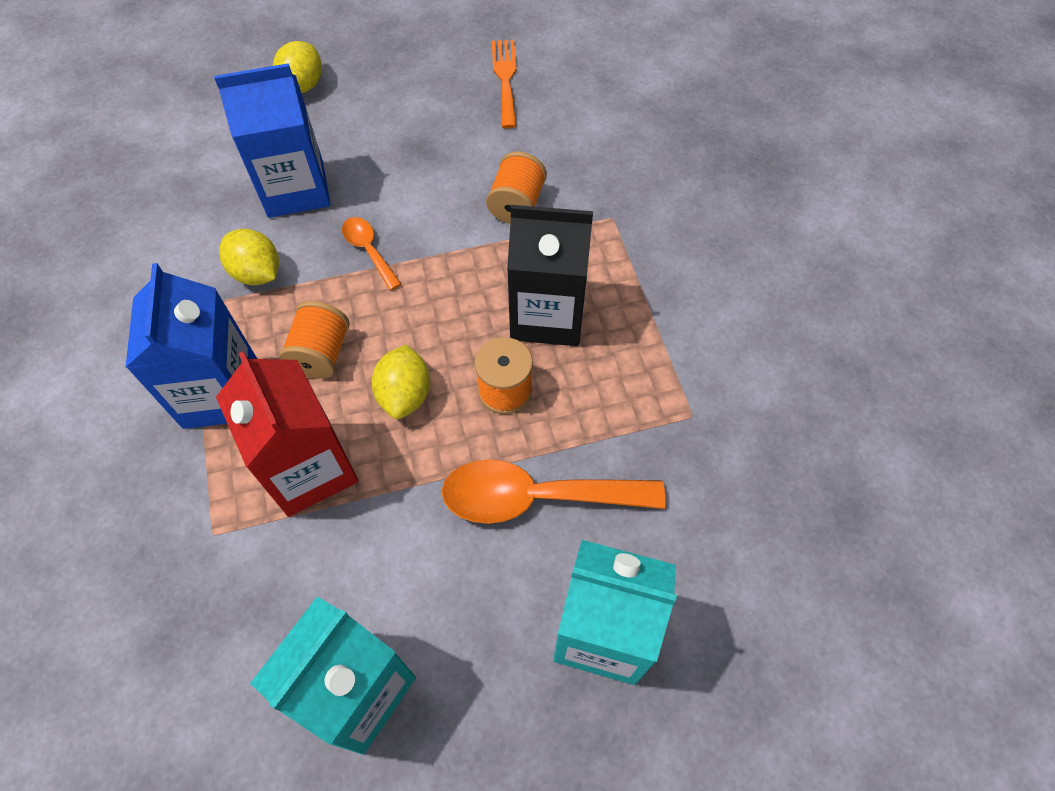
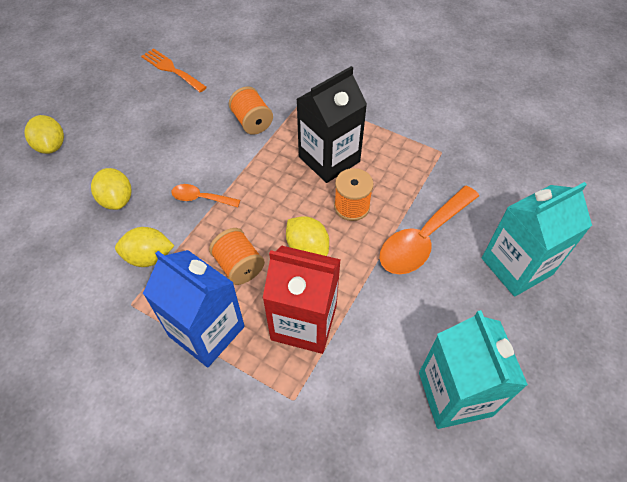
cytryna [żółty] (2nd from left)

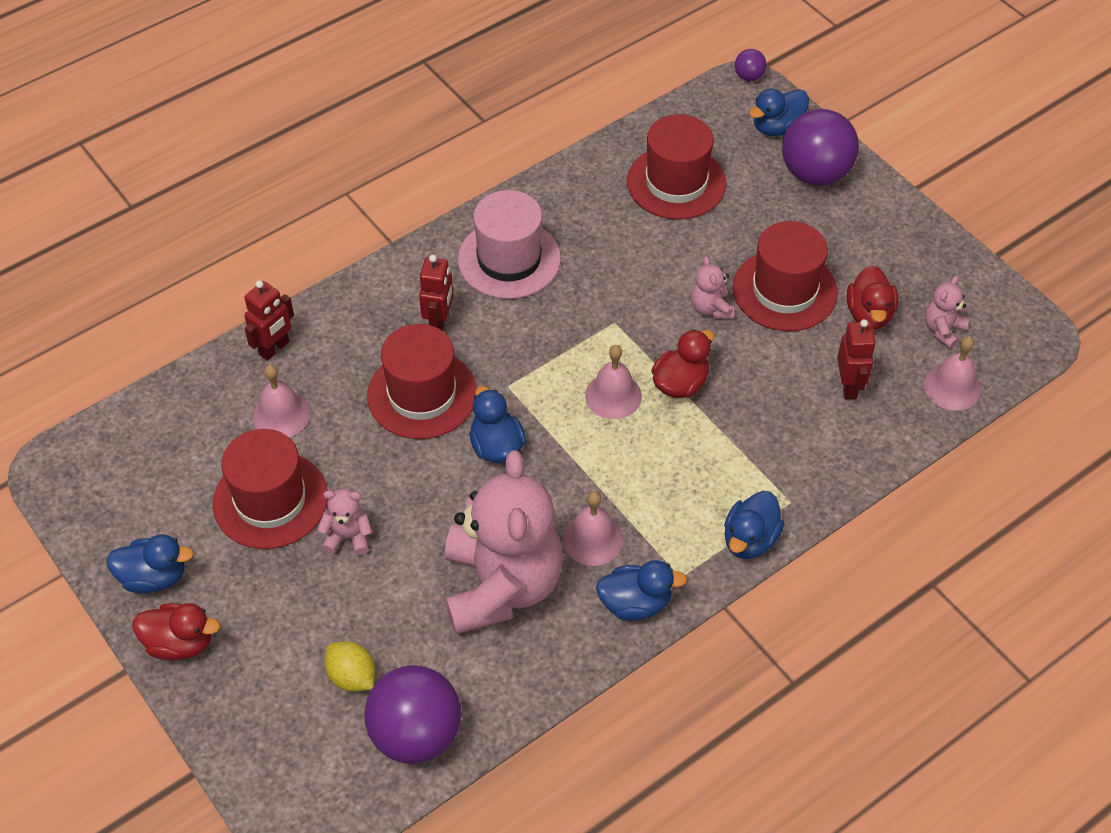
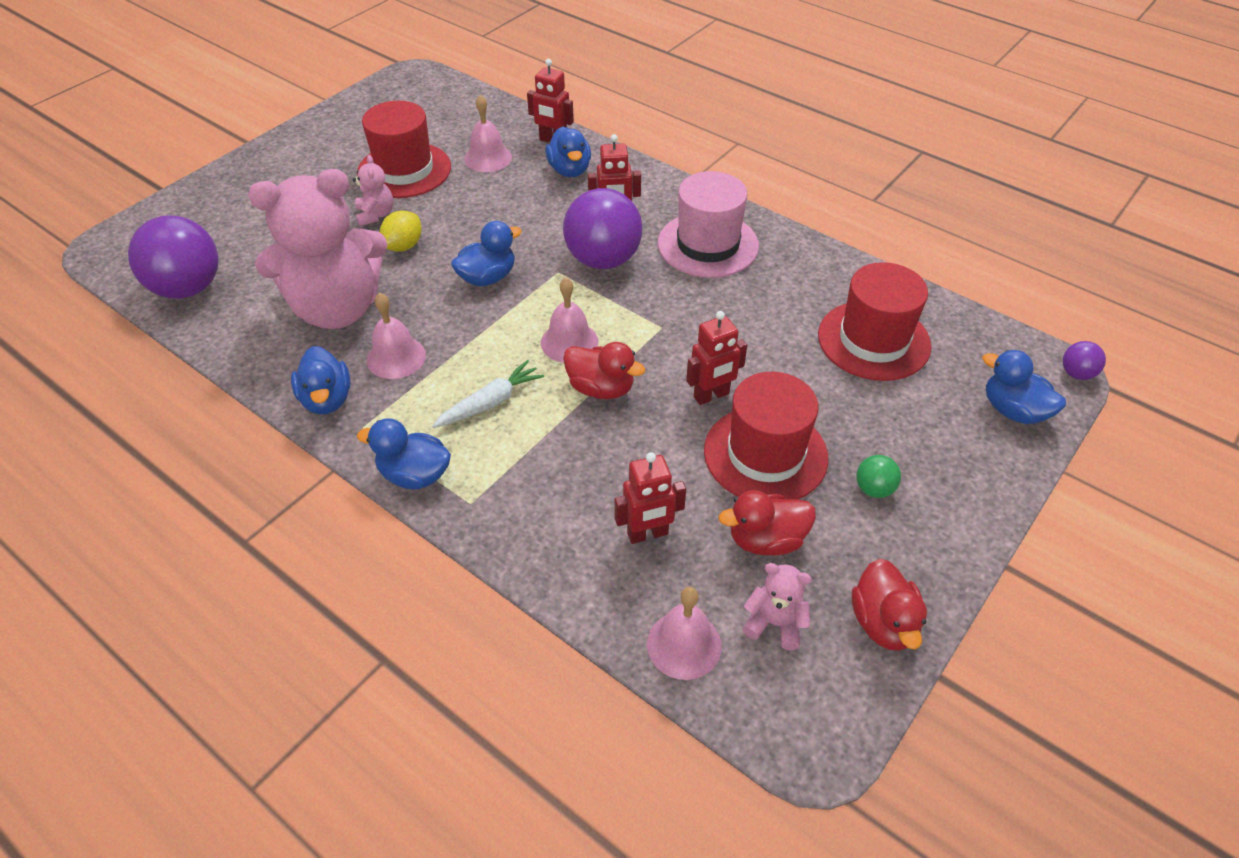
kaczka [niebieski] (4th from left)
kaczka [czerwony] (3rd from left)
cytryna [żółty]
kapelusz [czerwony] (2nd from left in the first image)
robot [czerwony] (4th from left)
piłka [fioletowy] (2nd from left)
marchewka [biały]
piłka [zielony]

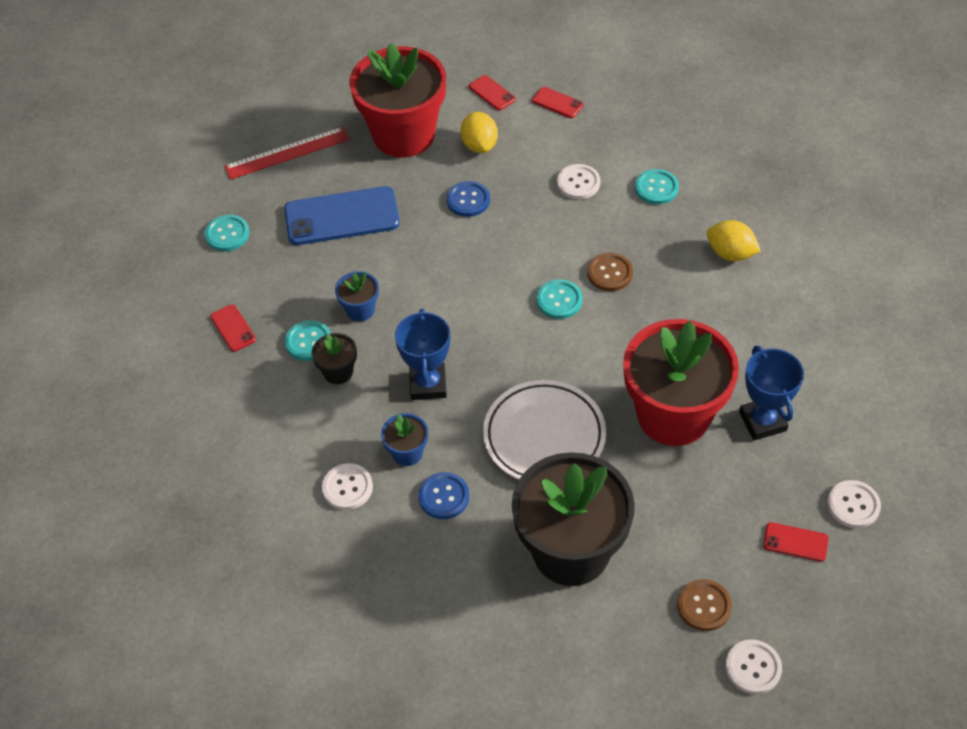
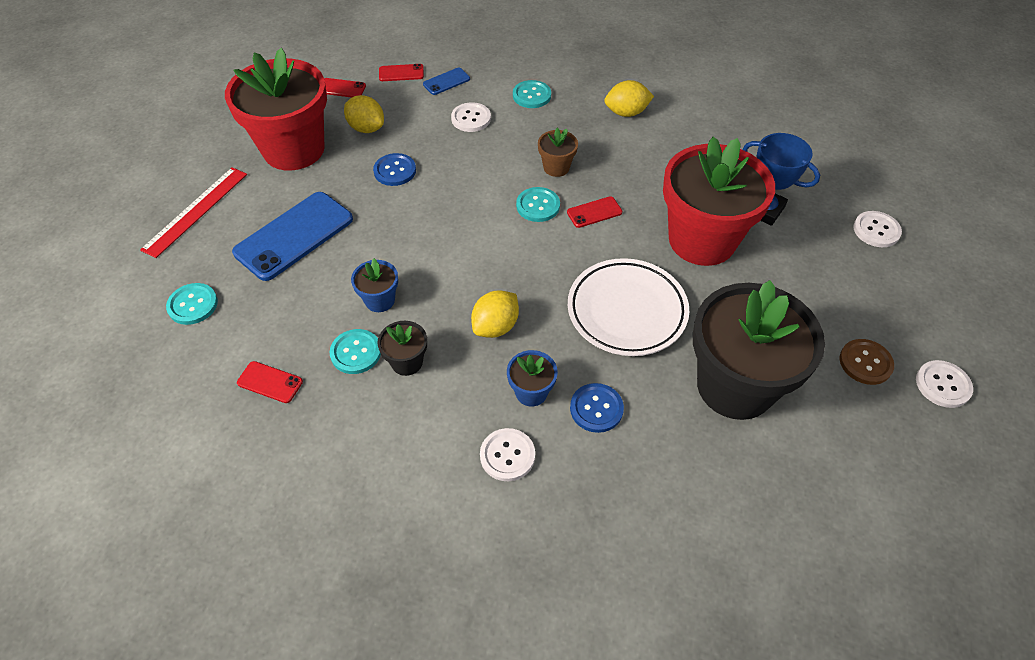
cytryna [żółty] (2nd from left)
doniczka [brązowy]
telefon [czerwony] (4th from left)
telefon [niebieski] (2nd from left)

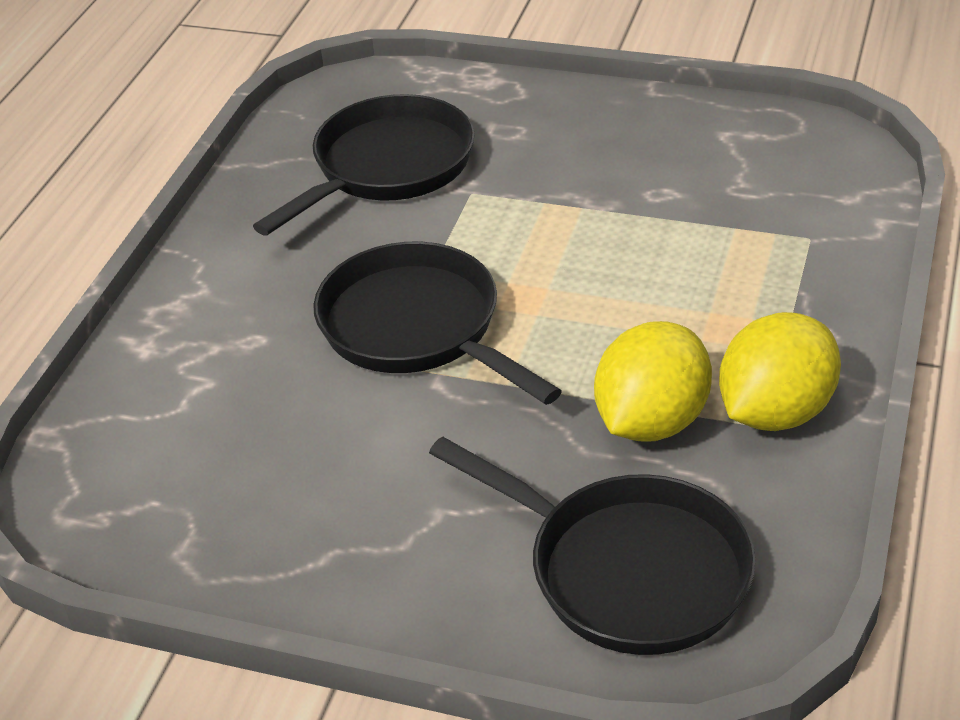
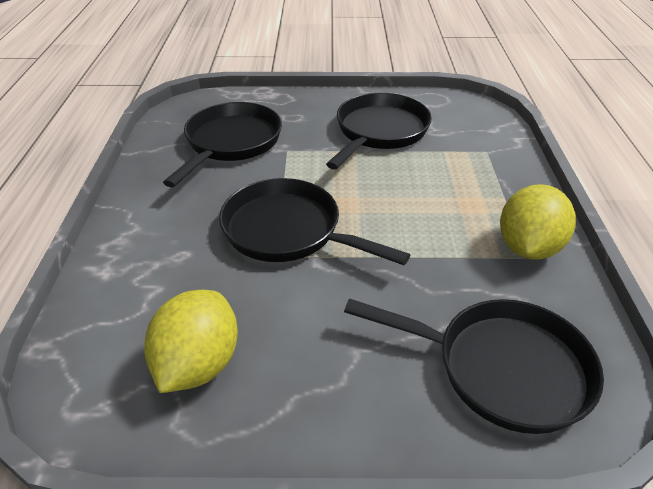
cytryna [żółty] (1st from left)
patelnia [czarny] (3rd from left)

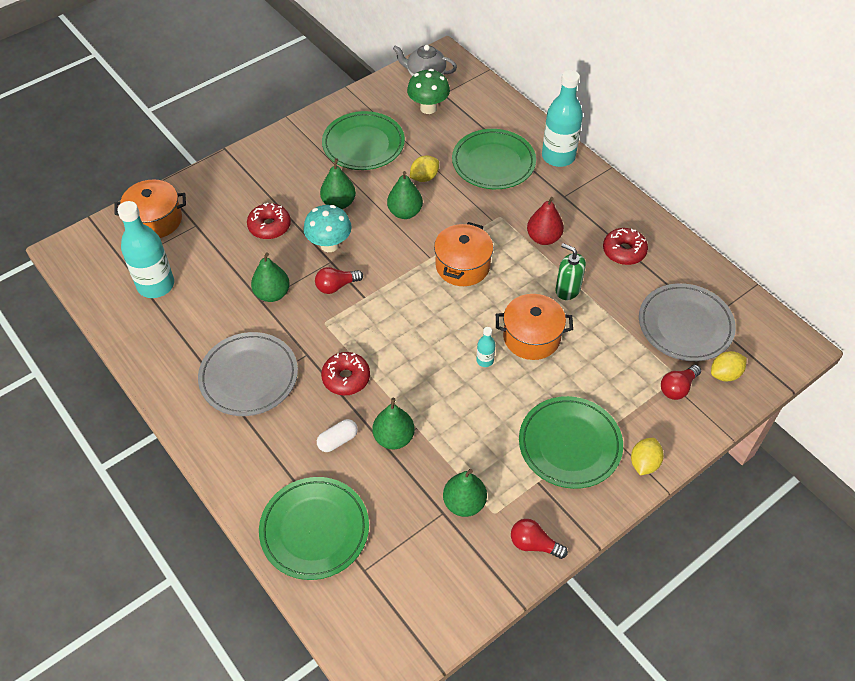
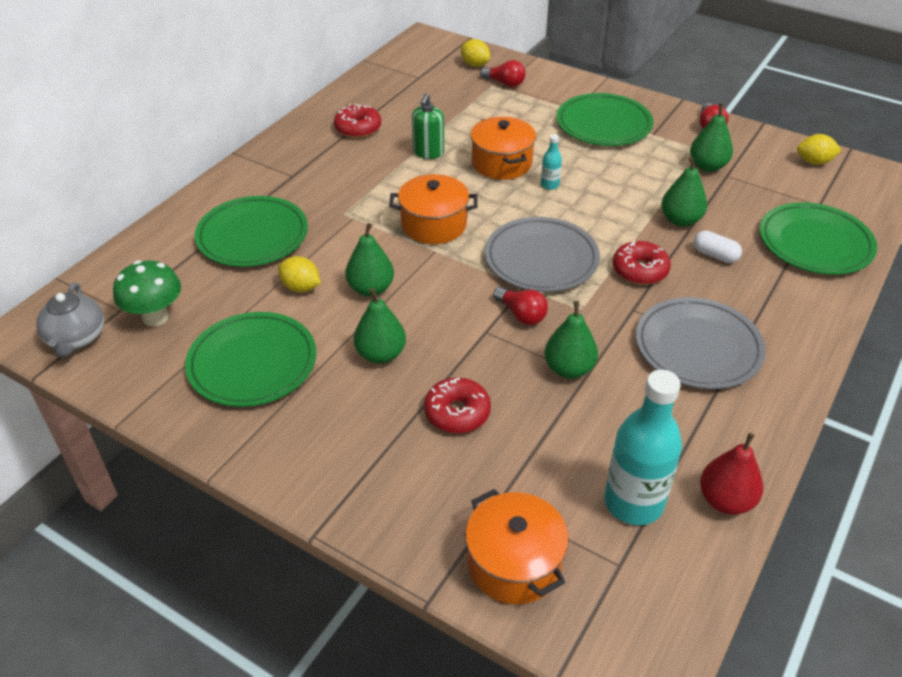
grzyb [turkusowy]
gruszka [czerwony]
butelka [turkusowy] (3rd from left in the first image)
cytryna [żółty] (3rd from left)
talerz [szary] (1st from left)

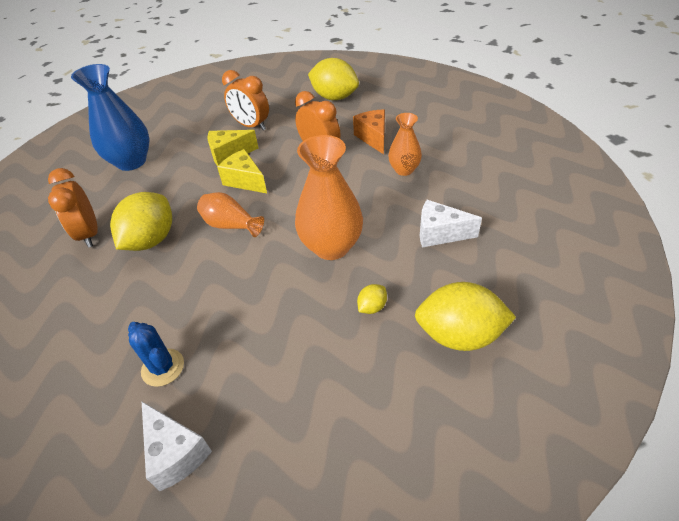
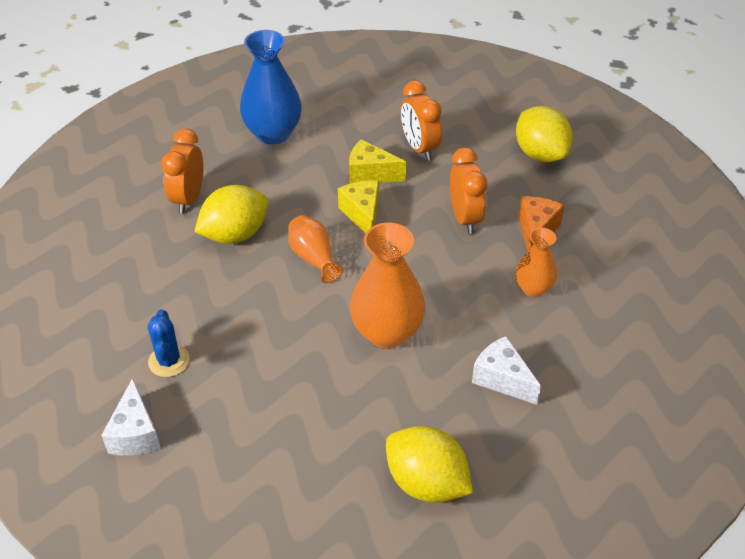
cytryna [żółty] (3rd from left in the first image)

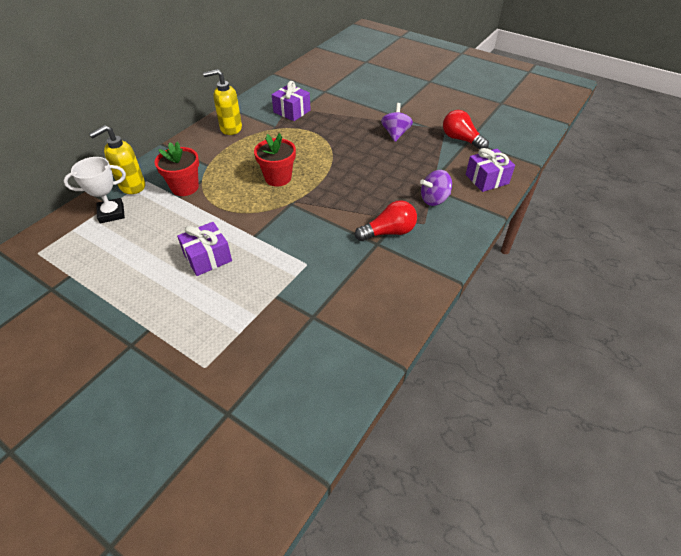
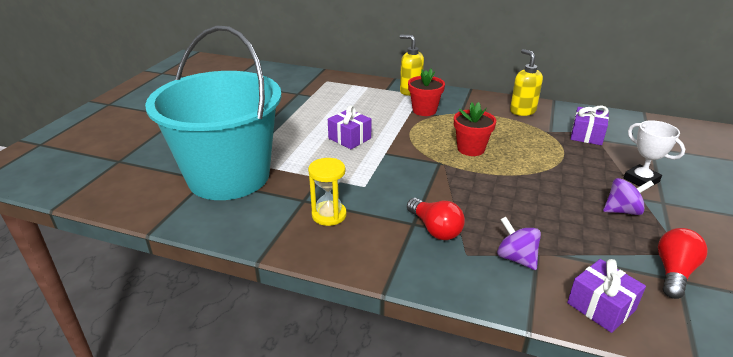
puchar [biały]
wiadro [turkusowy]
klepsydra [żółty]

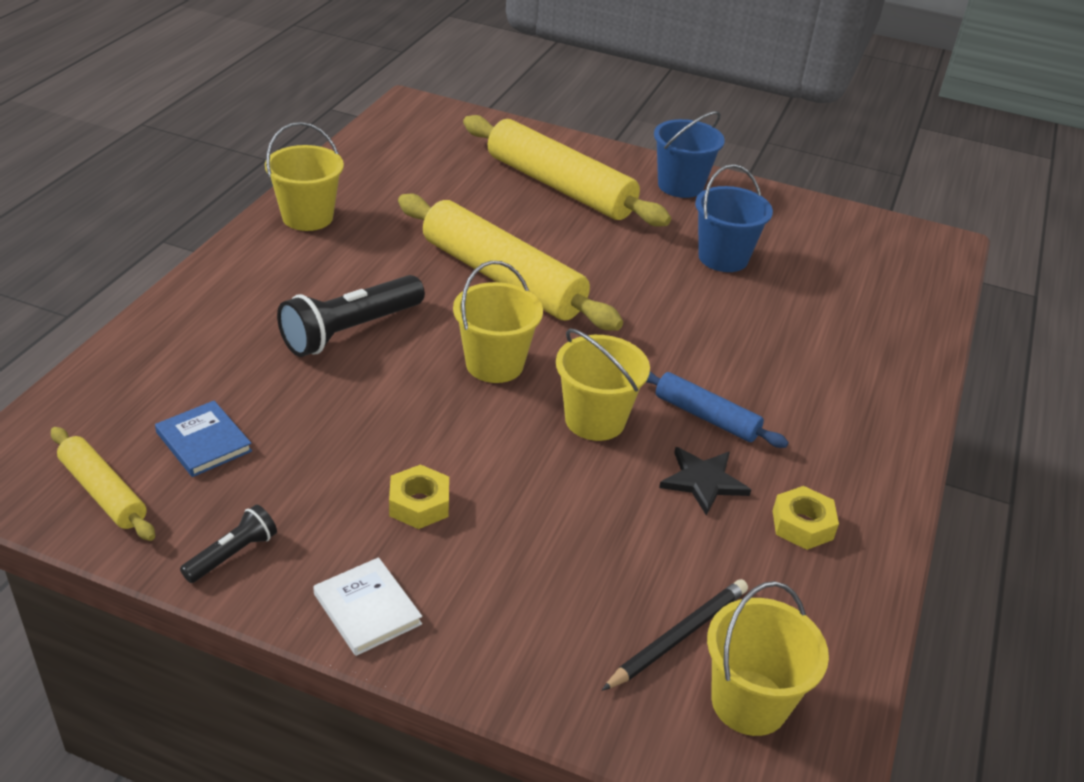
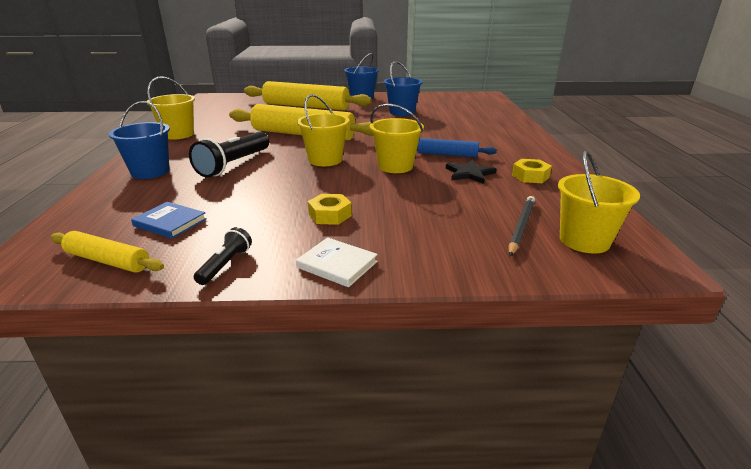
wiadro [niebieski] (1st from left)

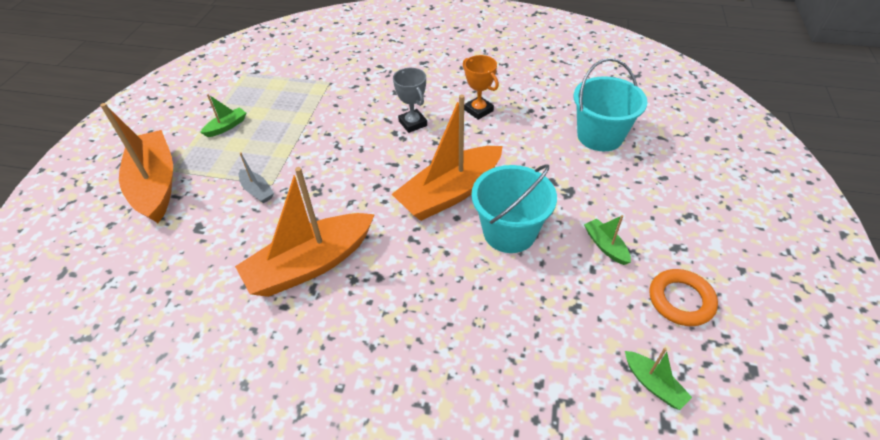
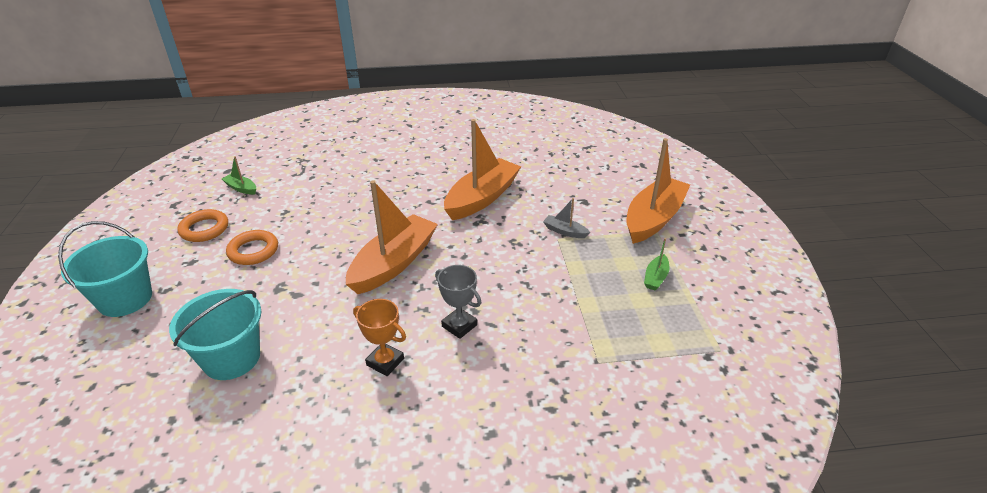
łódka [pomarańczowy] (3rd from left)
wiadro [turkusowy] (1st from left)
pierścień [pomarańczowy] (2nd from left)

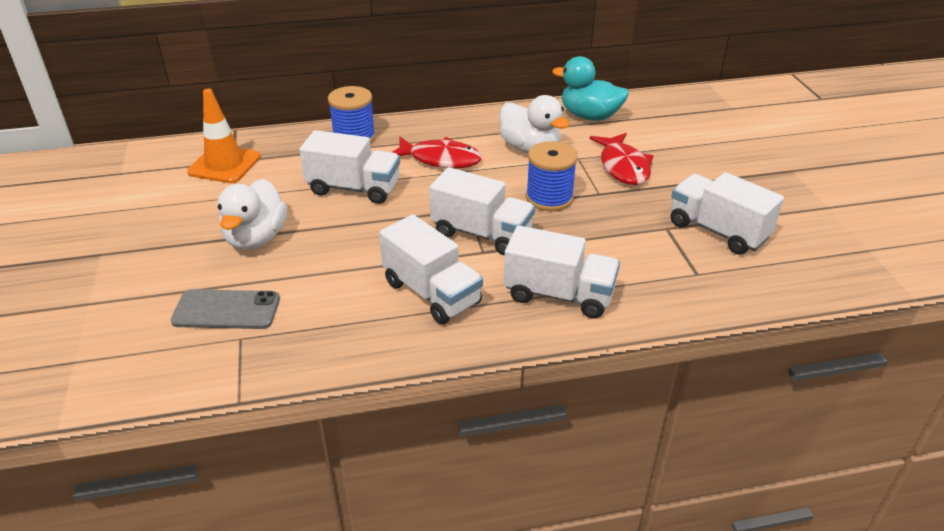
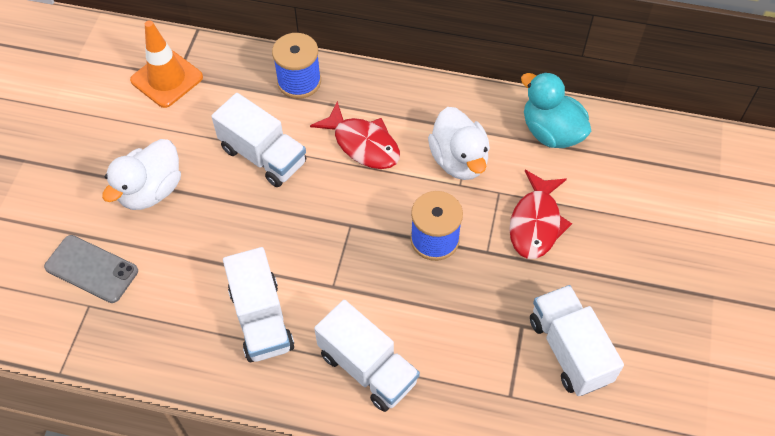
ciężarówka [biały] (3rd from left in the first image)

